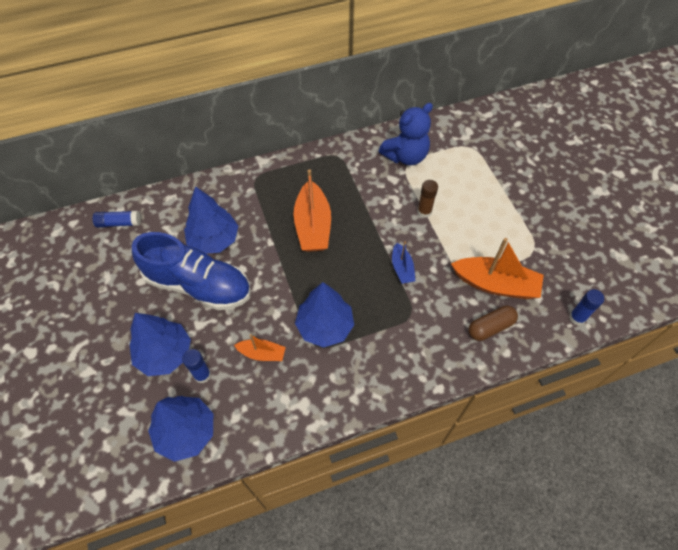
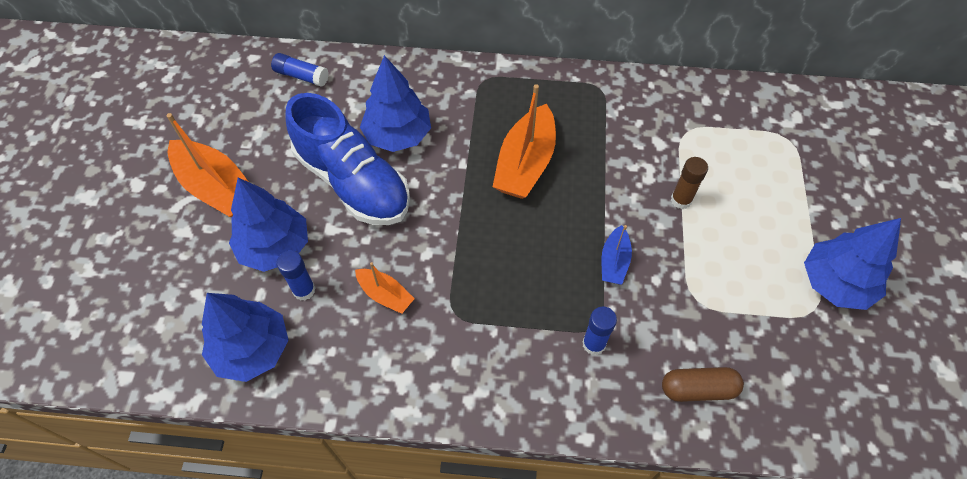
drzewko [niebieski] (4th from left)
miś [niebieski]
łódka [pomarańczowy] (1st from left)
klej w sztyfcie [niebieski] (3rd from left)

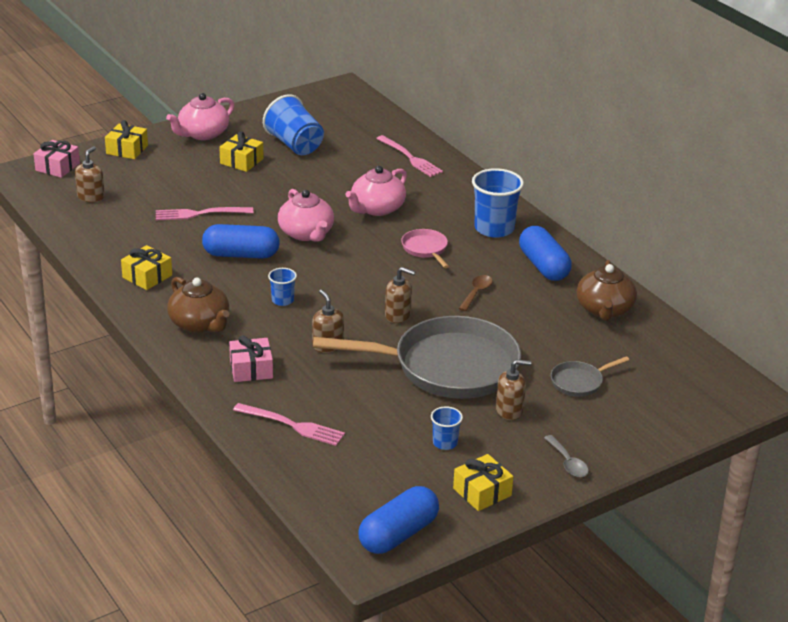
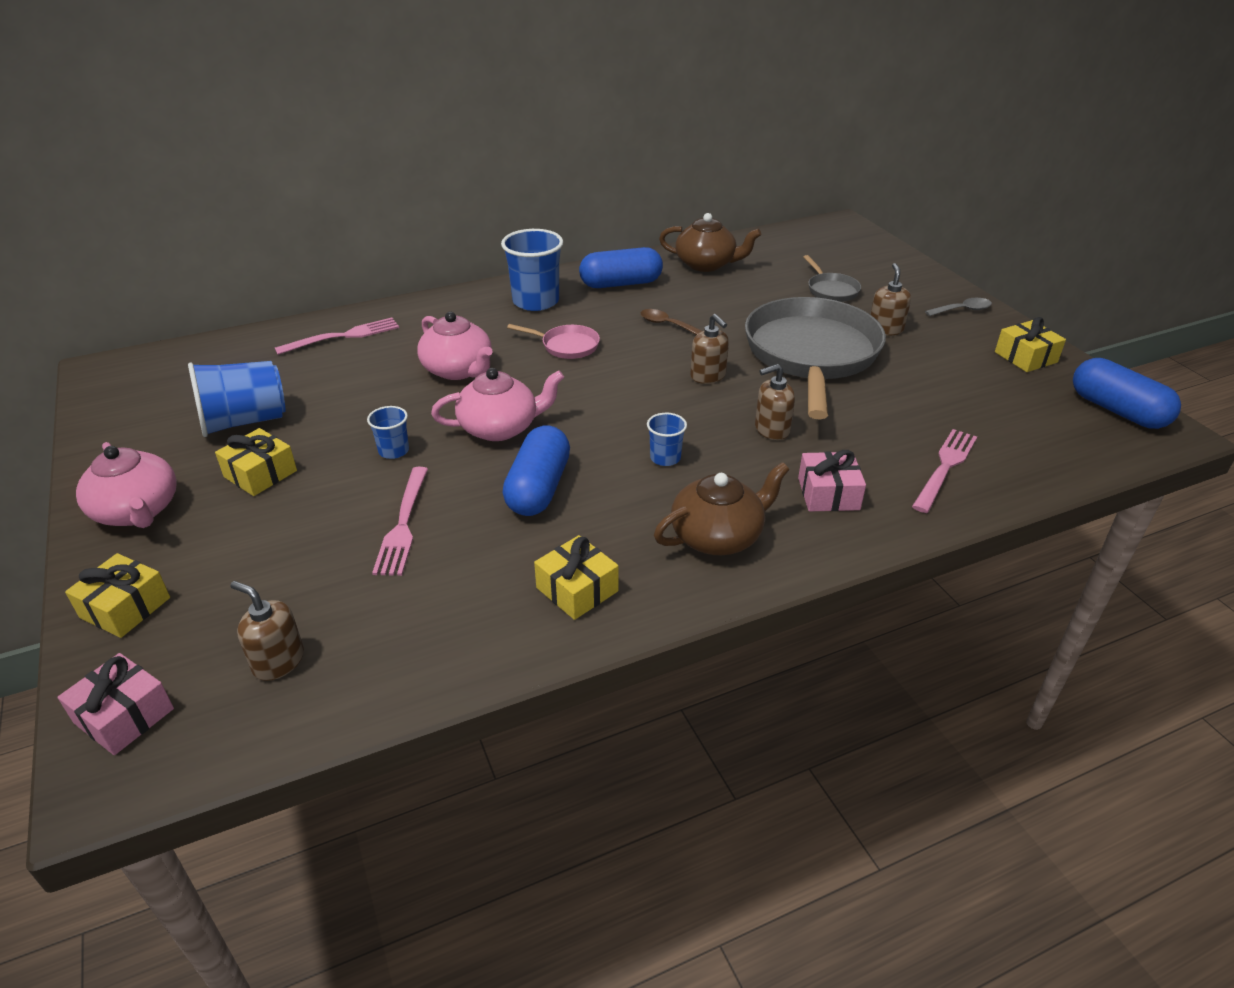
dozownik mydła [brązowy] (2nd from left)
patelnia [różowy]
szklanka [niebieski] (2nd from left)

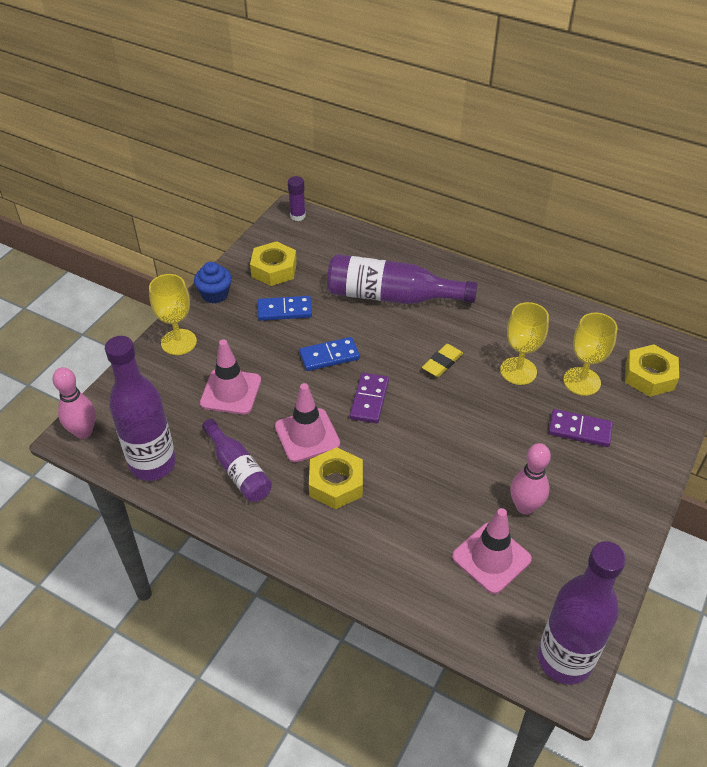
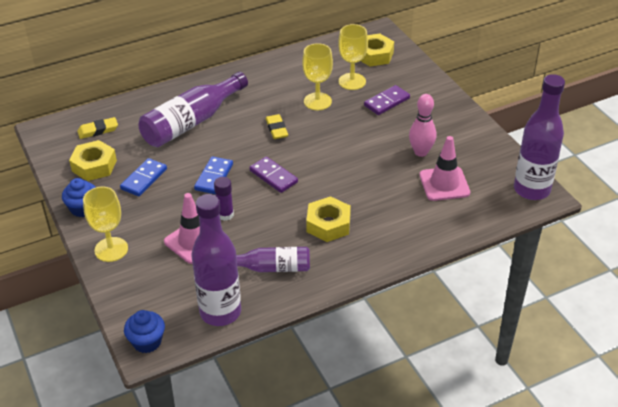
muffinka [niebieski] (2nd from left)
pachołek [różowy] (2nd from left in the first image)
klej w sztyfcie [fioletowy]
gumka do mazania [żółty] (1st from left)

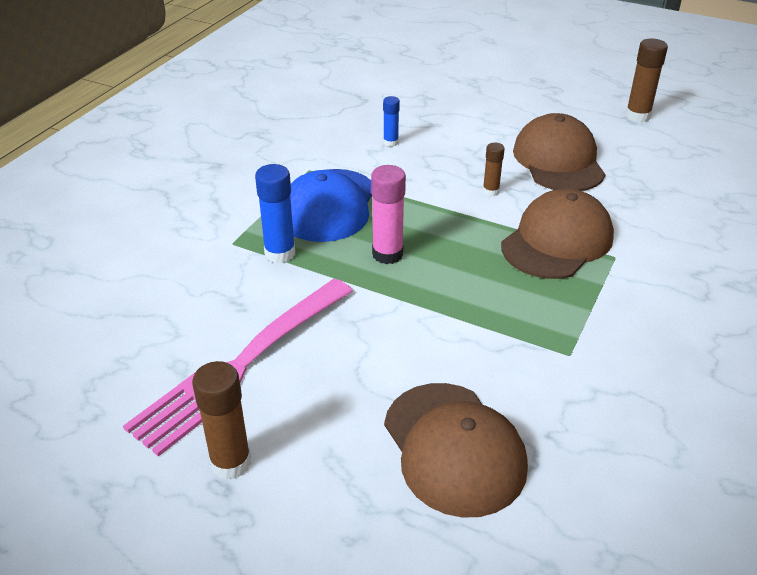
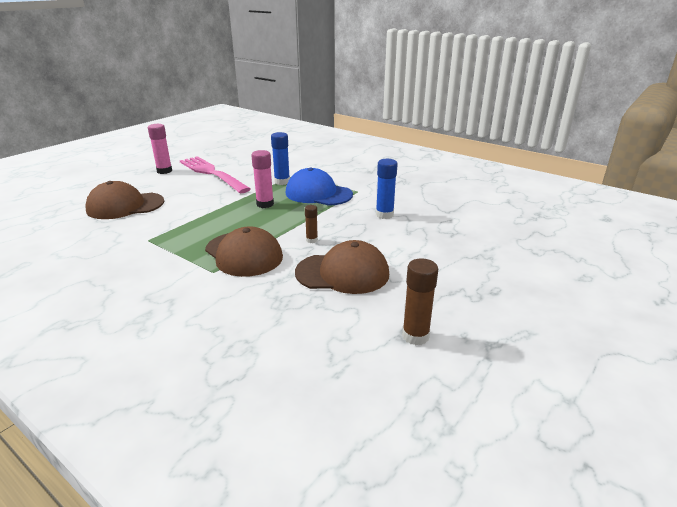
klej w sztyfcie [różowy] (1st from left)
klej w sztyfcie [niebieski] (2nd from left)

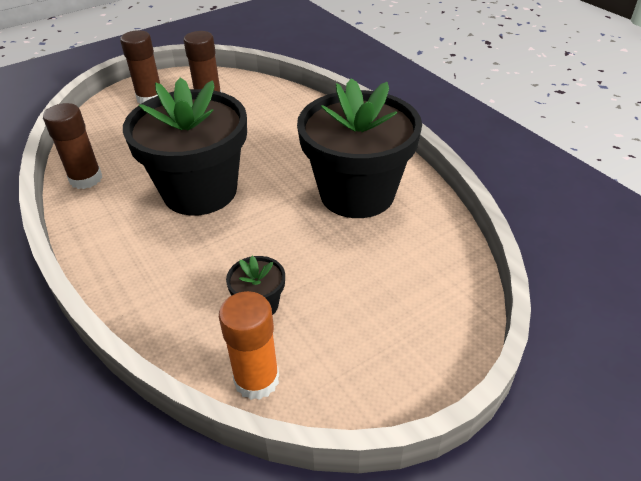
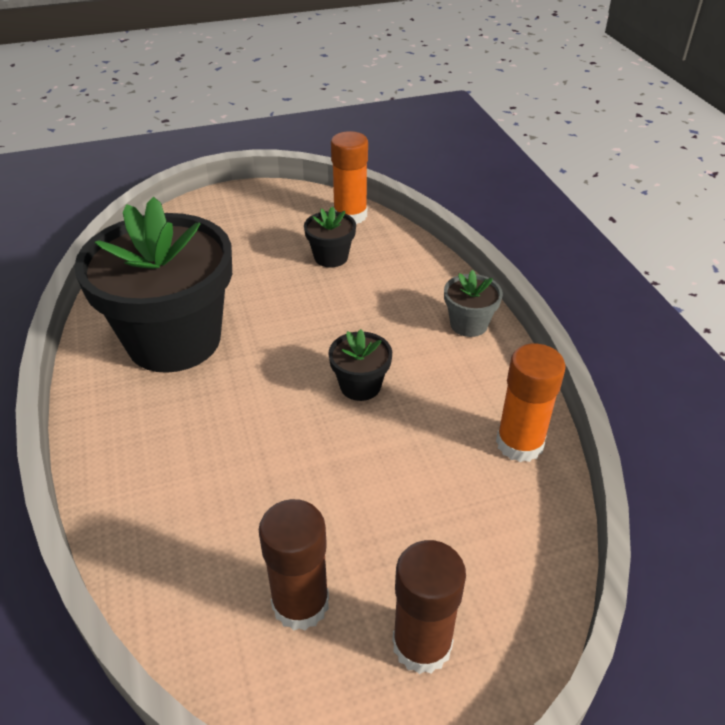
klej w sztyfcie [pomarańczowy] (2nd from left)
doniczka [czarny] (3rd from left)
doniczka [szary]

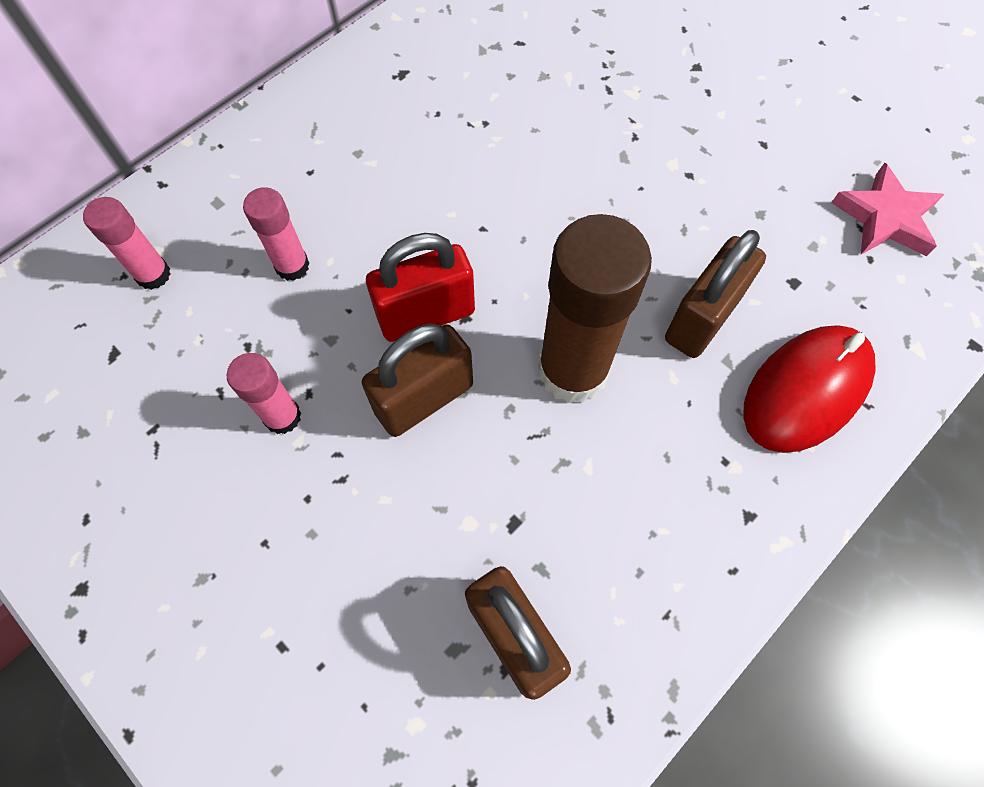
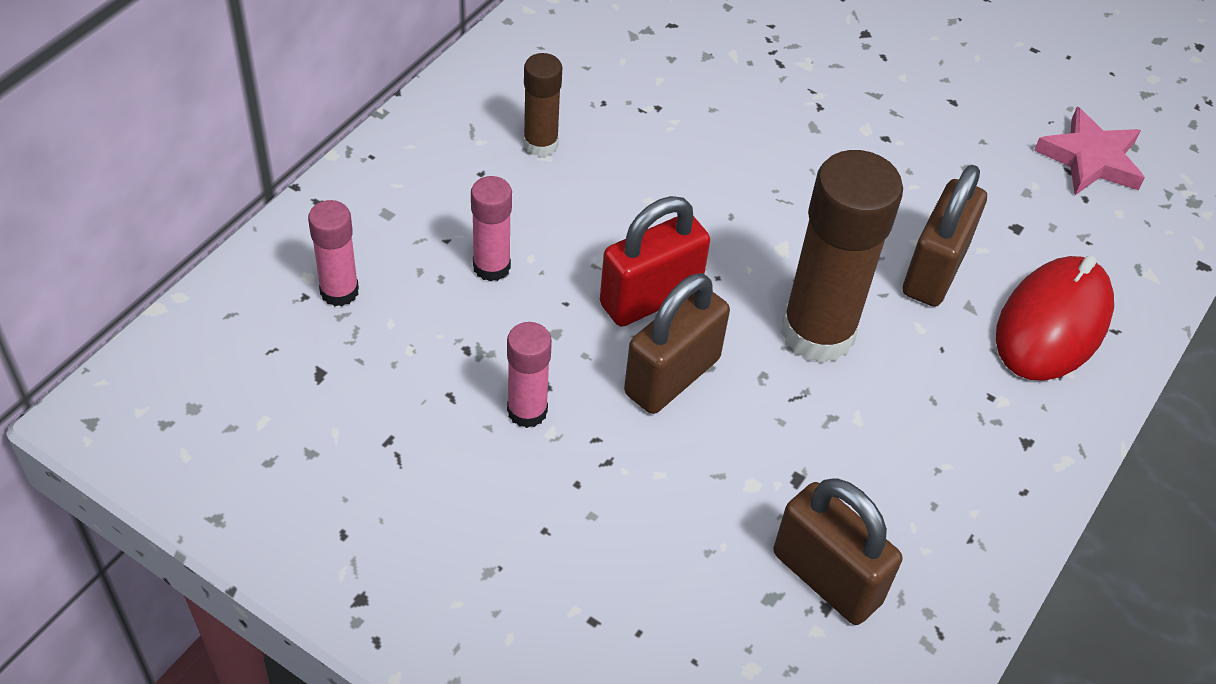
klej w sztyfcie [brązowy] (1st from left)

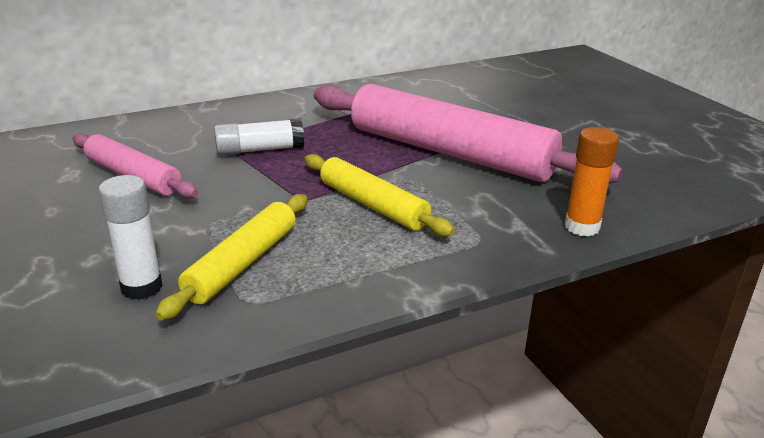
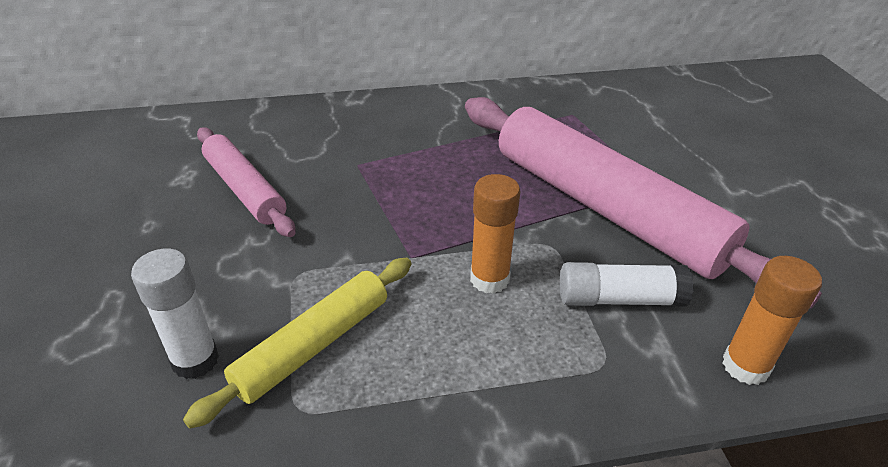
klej w sztyfcie [biały] (2nd from left)
klej w sztyfcie [pomarańczowy] (1st from left)

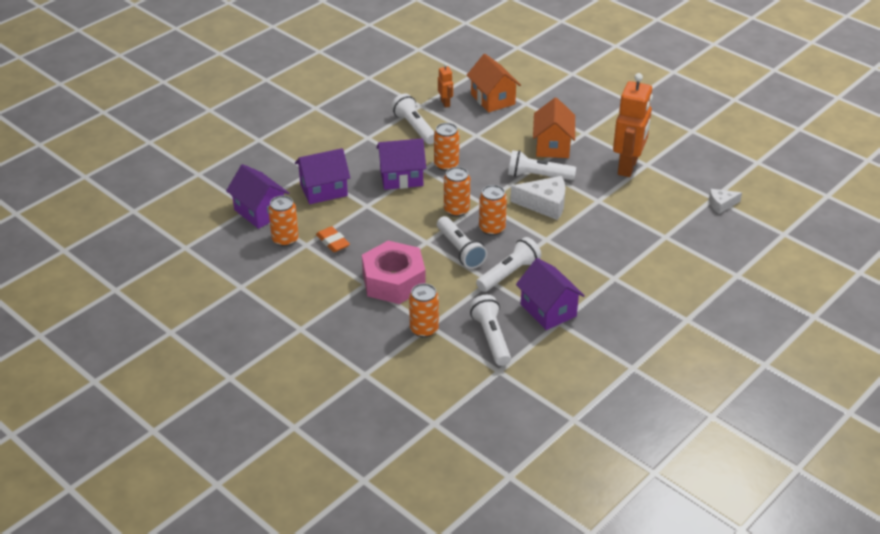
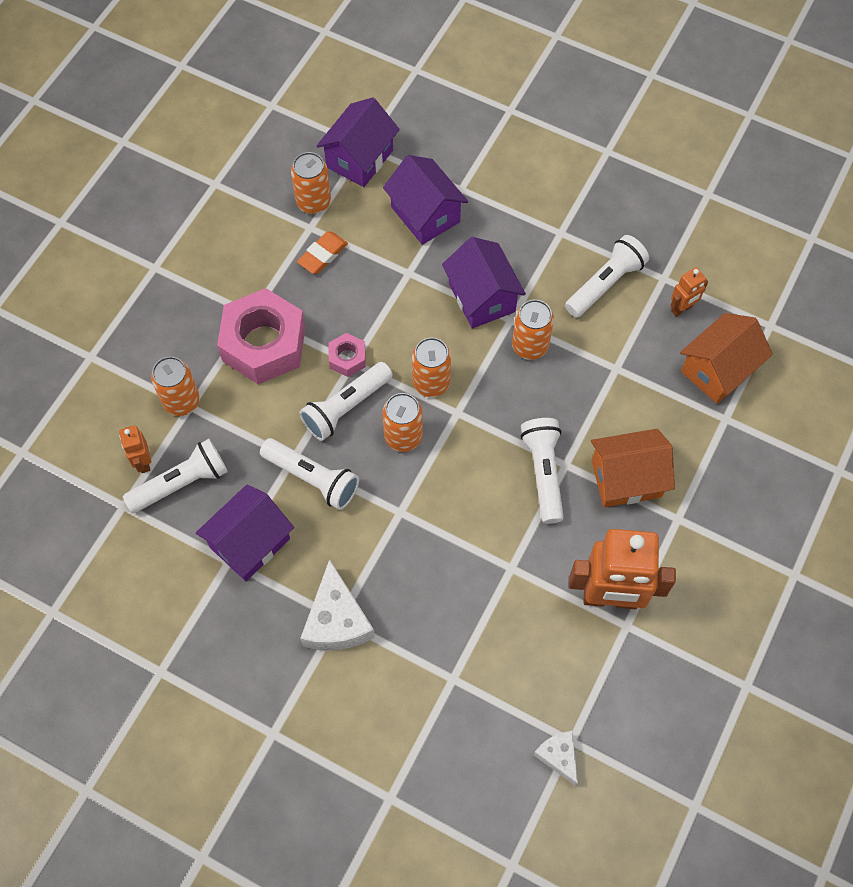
ser [biały] (1st from left)
robot [pomarańczowy] (1st from left)
nakrętka [różowy] (2nd from left)

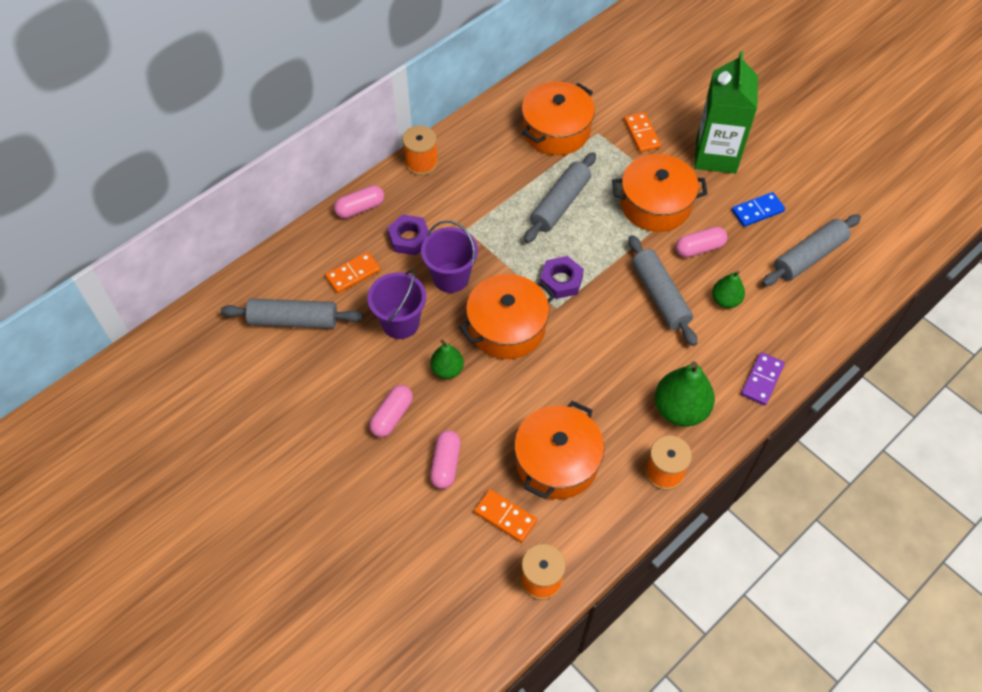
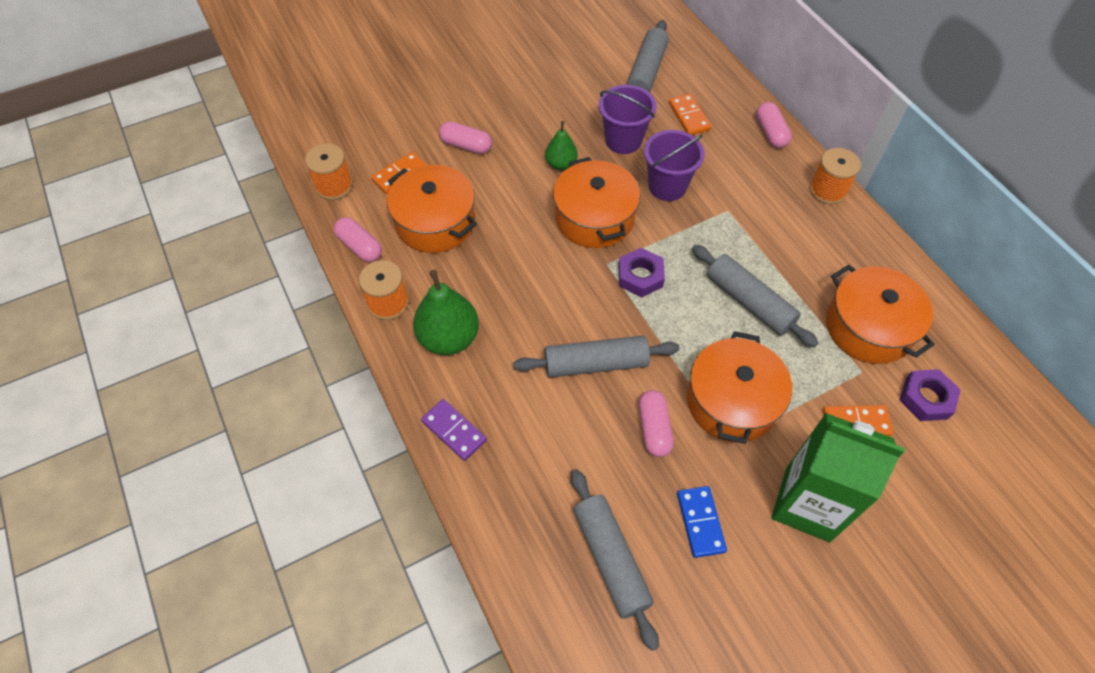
kapsułka [różowy] (1st from left)
nakrętka [fioletowy] (2nd from left)
gruszka [zielony] (3rd from left in the first image)

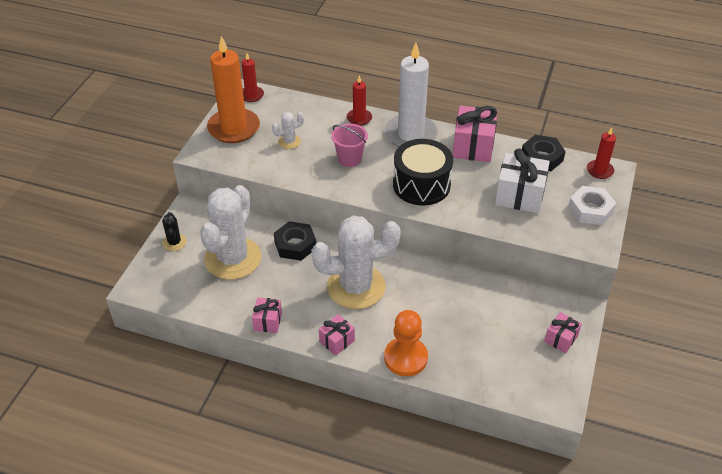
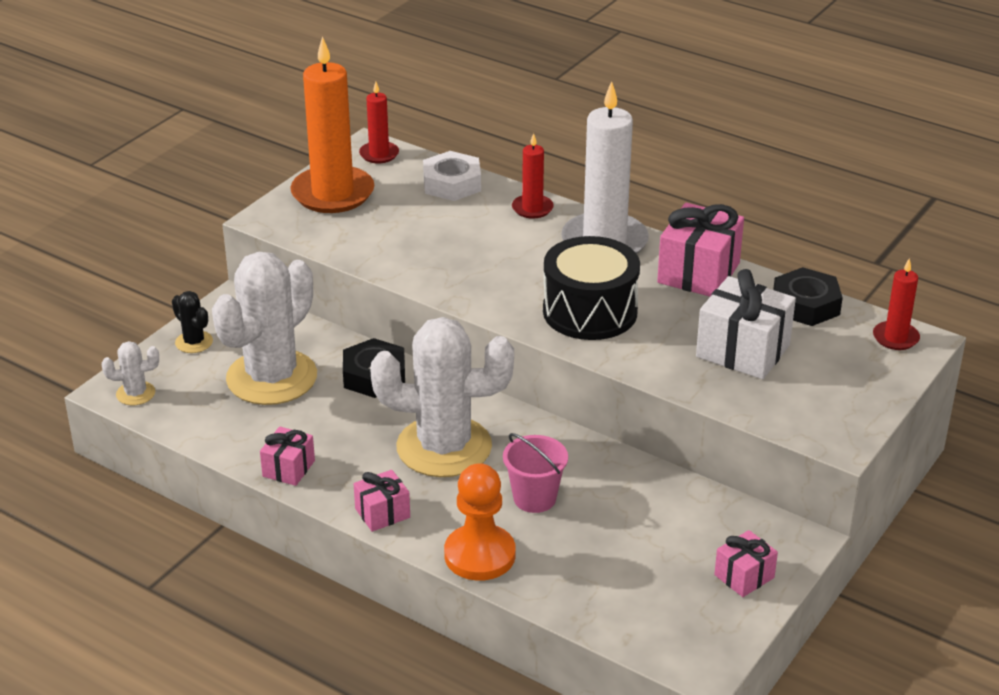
kaktus [czarny]
kaktus [biały] (1st from left)
wiadro [różowy]
nakrętka [biały]

